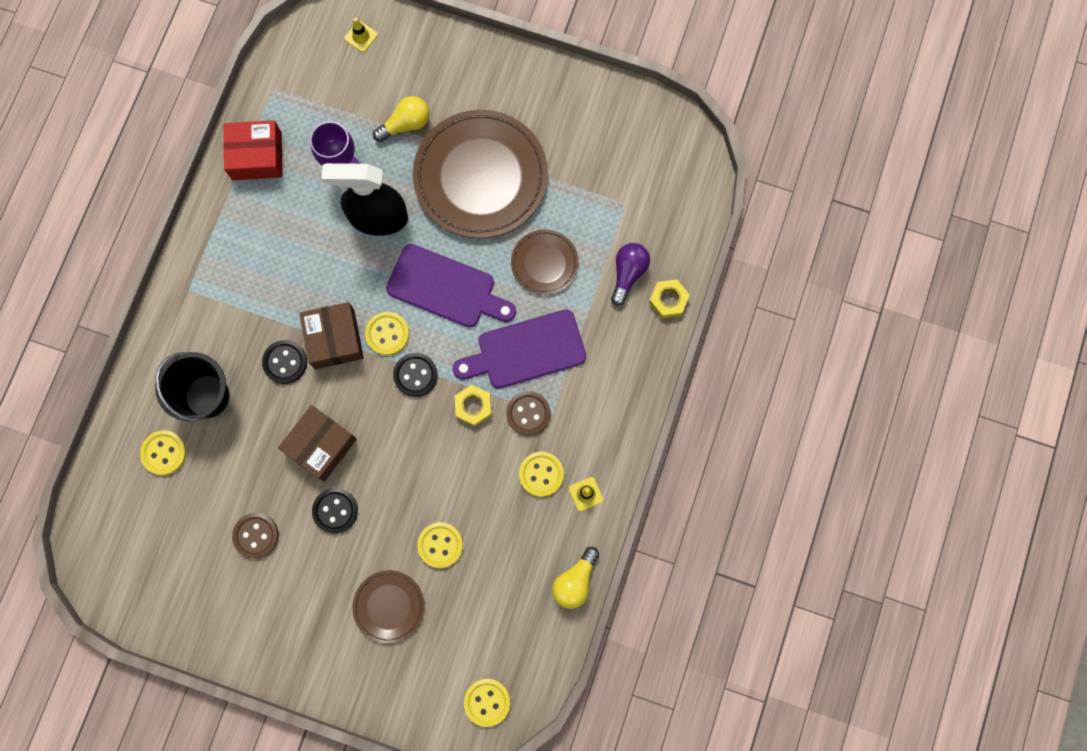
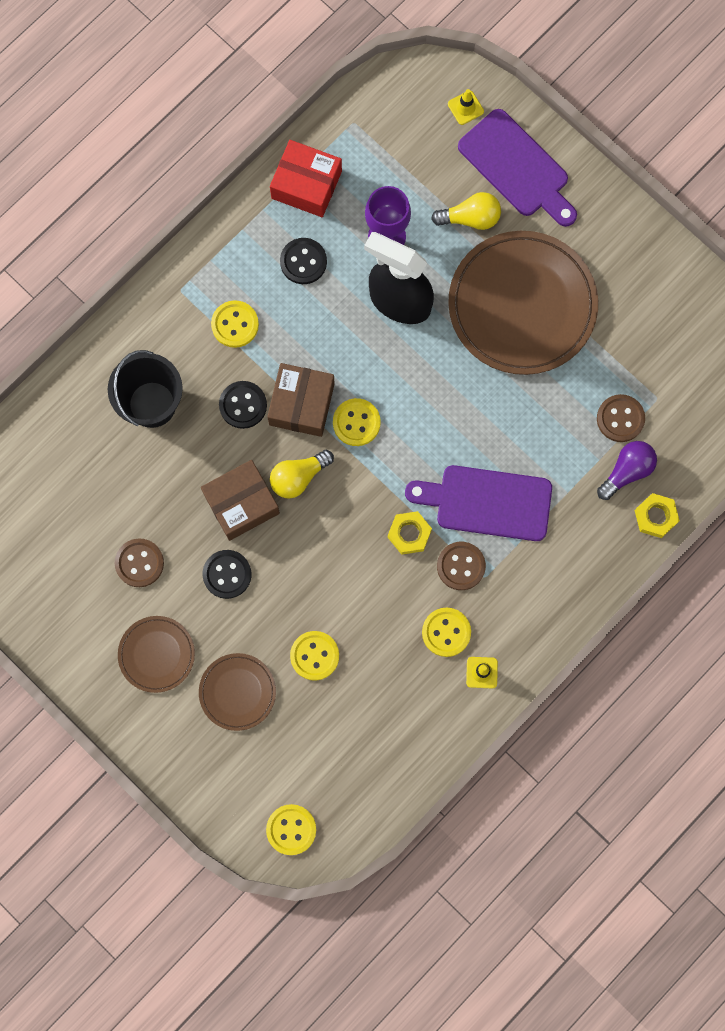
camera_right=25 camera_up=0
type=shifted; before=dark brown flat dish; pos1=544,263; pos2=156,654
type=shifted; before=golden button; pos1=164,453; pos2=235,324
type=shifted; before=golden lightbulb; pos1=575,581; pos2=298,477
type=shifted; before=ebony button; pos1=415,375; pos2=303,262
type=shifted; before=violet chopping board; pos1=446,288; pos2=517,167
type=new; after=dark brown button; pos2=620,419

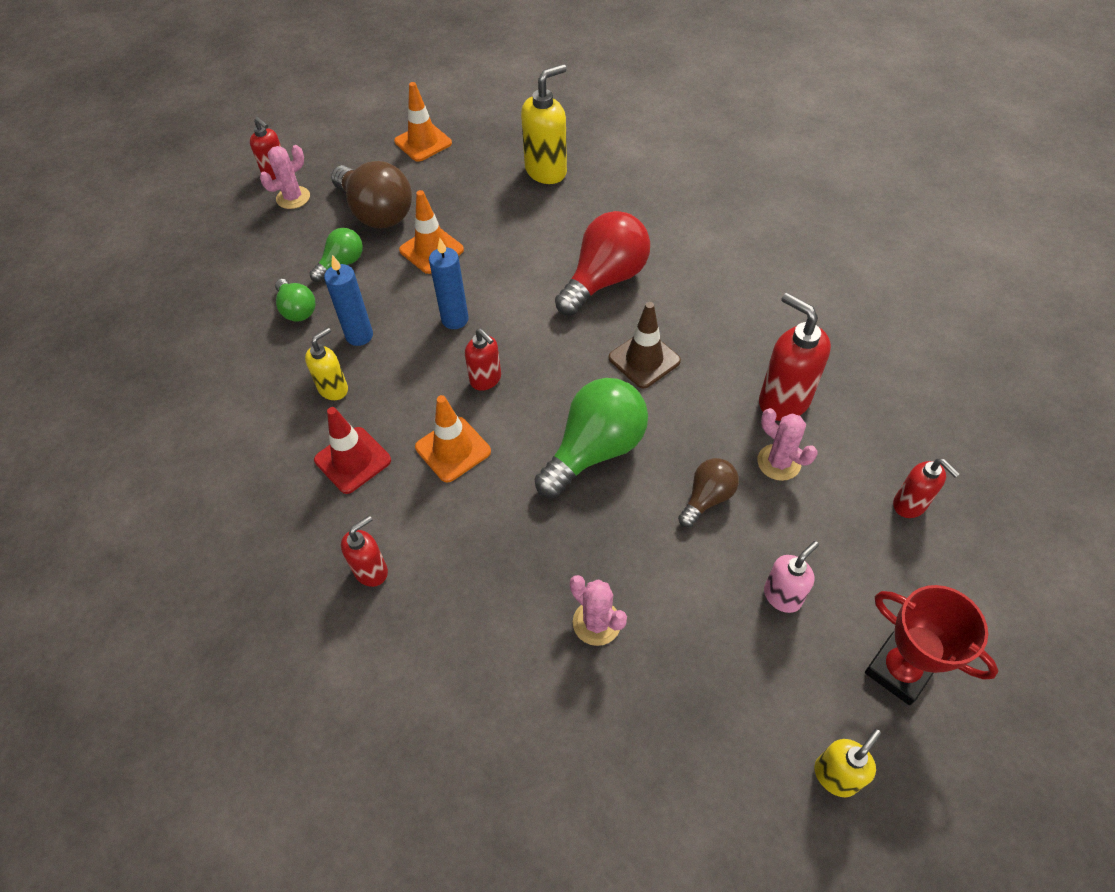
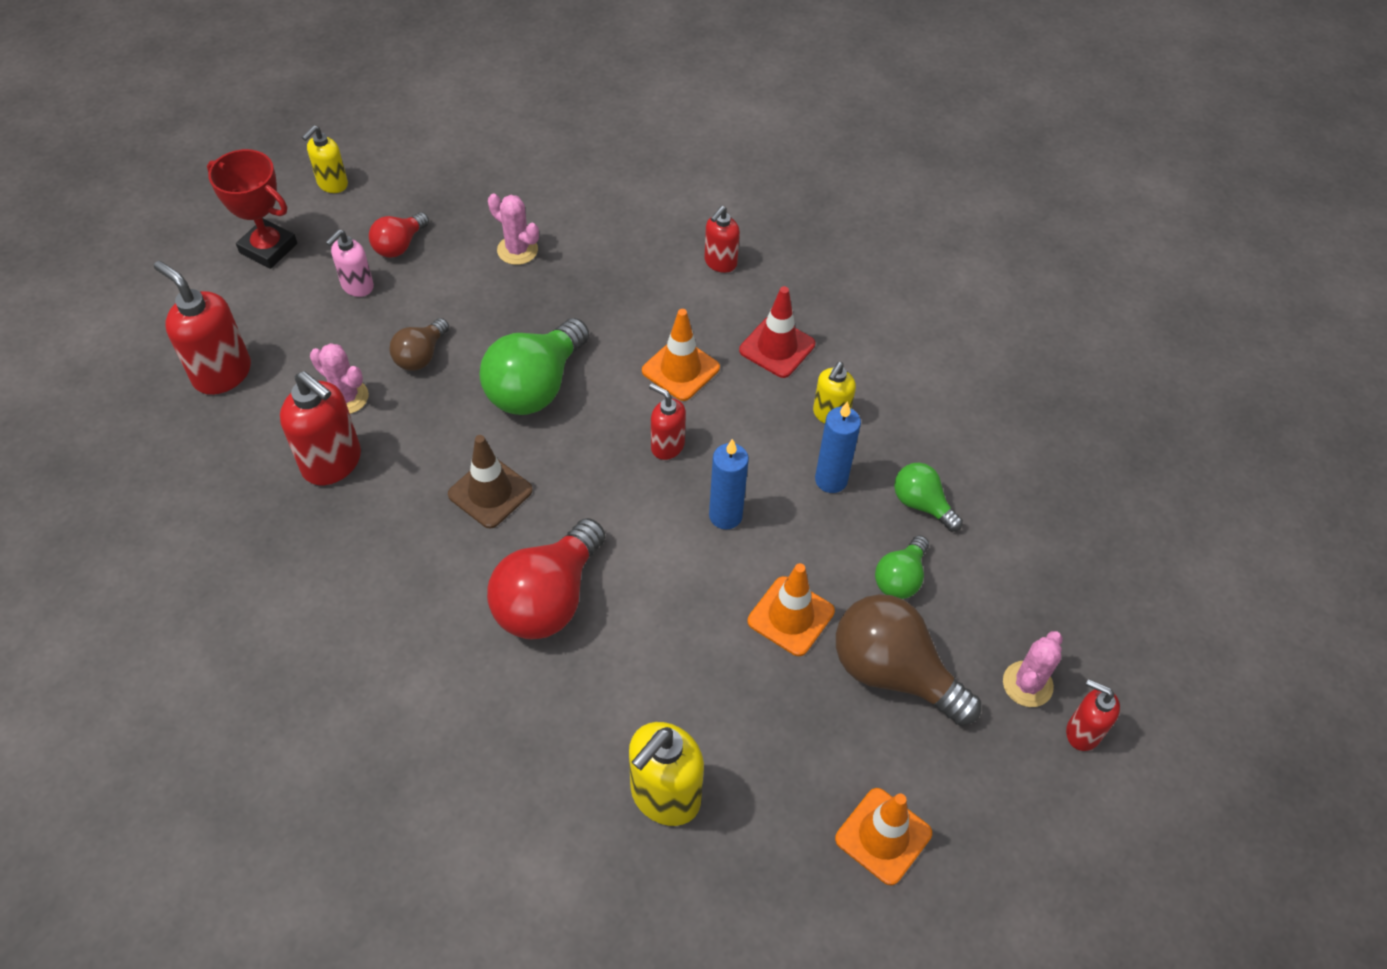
camera_right=165 camera_up=0
type=scaled; before=crimson pump bottle; pos1=909,505; pos2=222,373; scale=1.67
type=new; after=crimson lightbulb; pos2=399,245

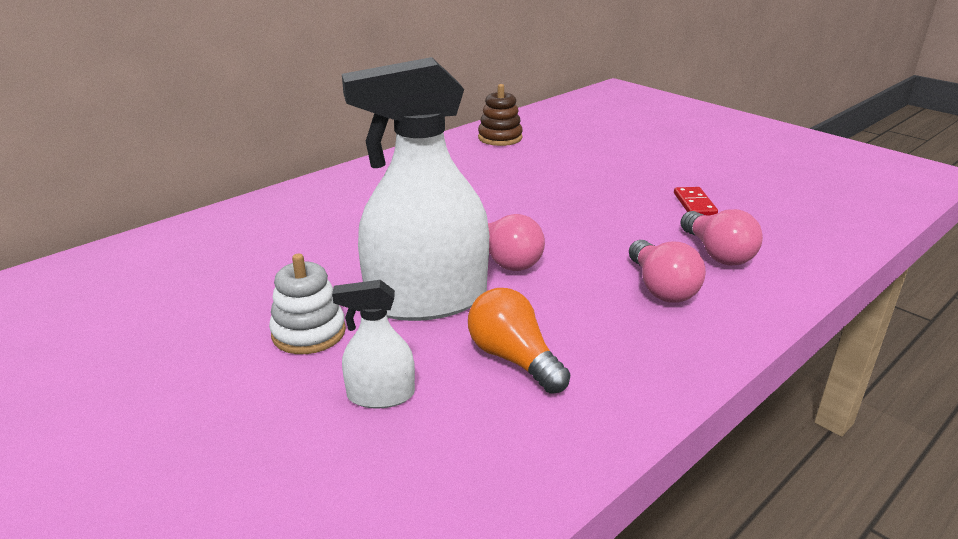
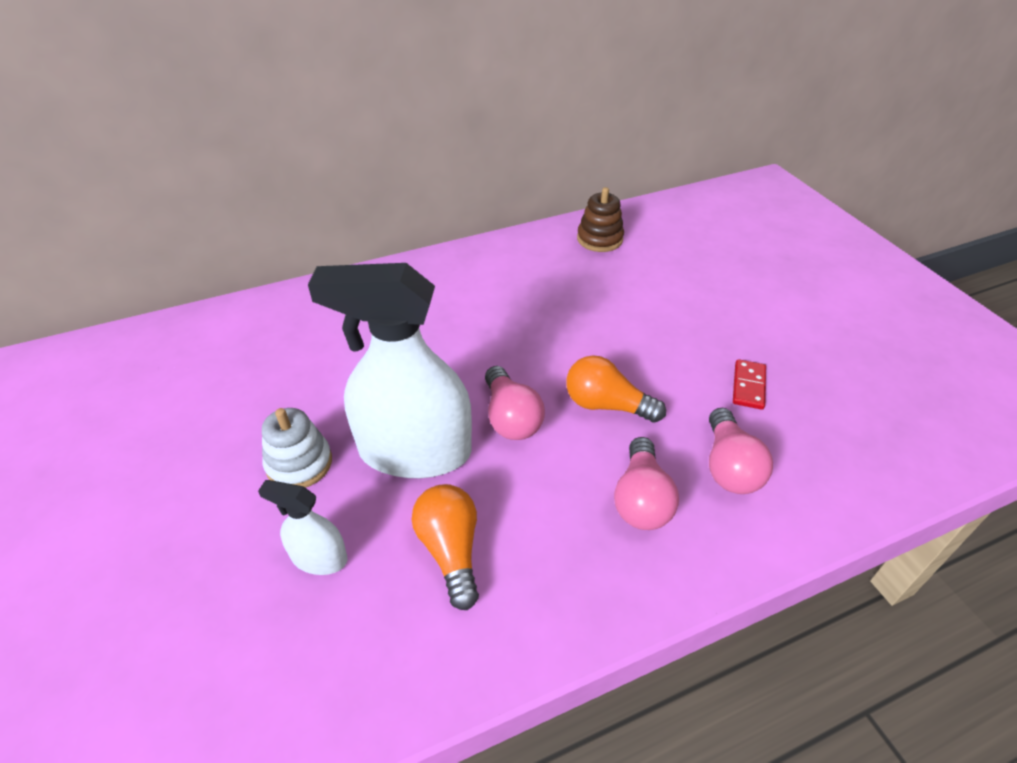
camera_right=20 camera_up=15
type=new; after=orange-coloured lightbulb; pos2=606,405

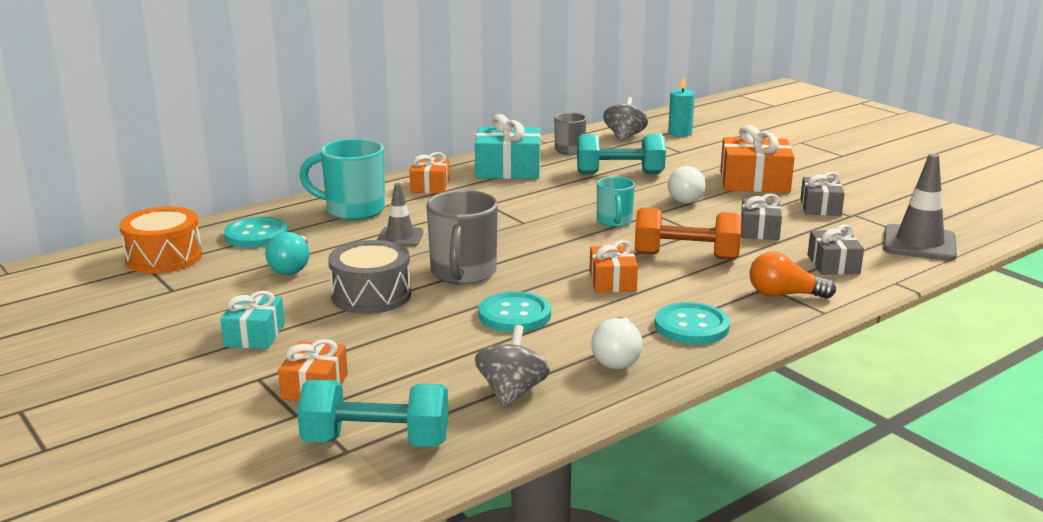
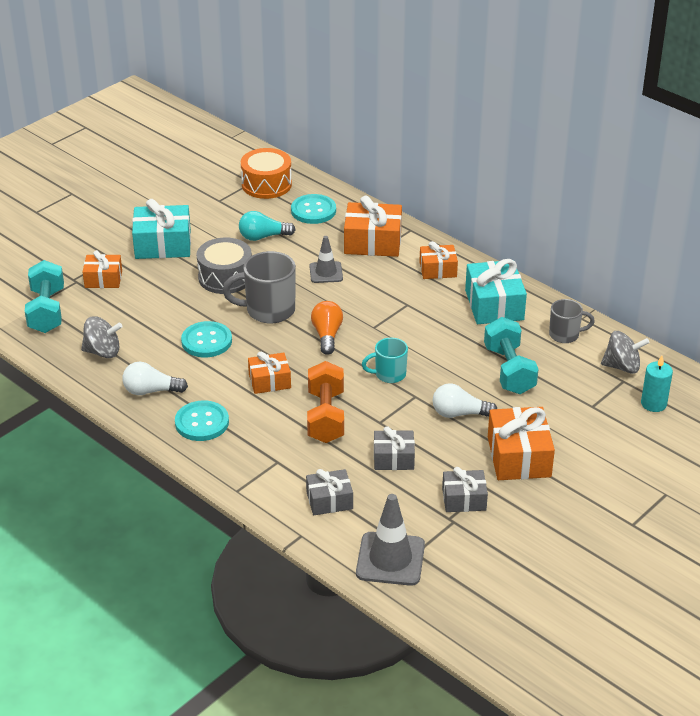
camera_right=80 camera_up=15
type=scaled; before=teal gift; pos1=254,335; pos2=163,244; scale=1.63
type=shifted; before=orange-coloured lightbulb; pos1=784,295; pos2=327,335
type=swapped; before=teal tea mug; after=orange-coloured gift; pos1=353,210; pos2=372,242

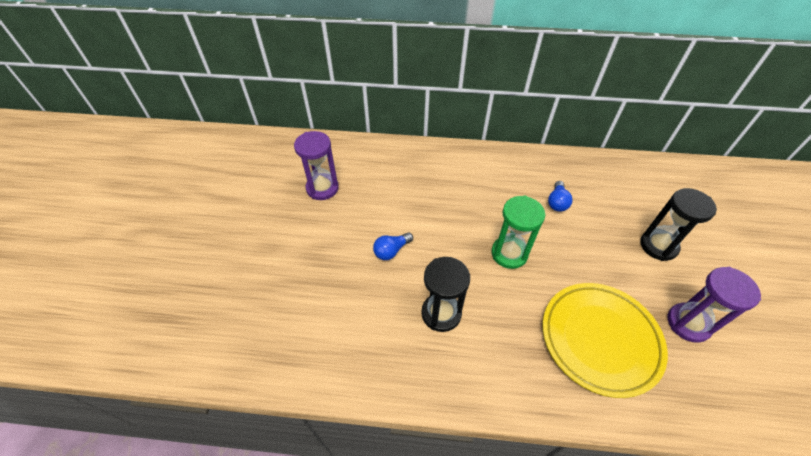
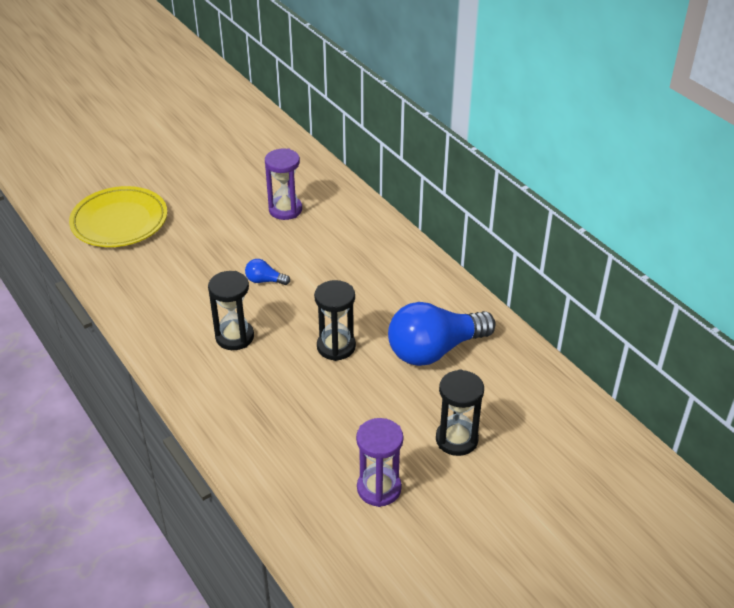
camera_right=50 camera_up=-10
type=shifted; before=golden flat dish; pos1=599,339; pos2=119,222
type=repainted; before=green sand timer; after=ebony sand timer; pos1=509,253; pos2=336,346
type=scaled; before=royal blue lightbulb; pos1=557,202; pos2=434,350; scale=2.37

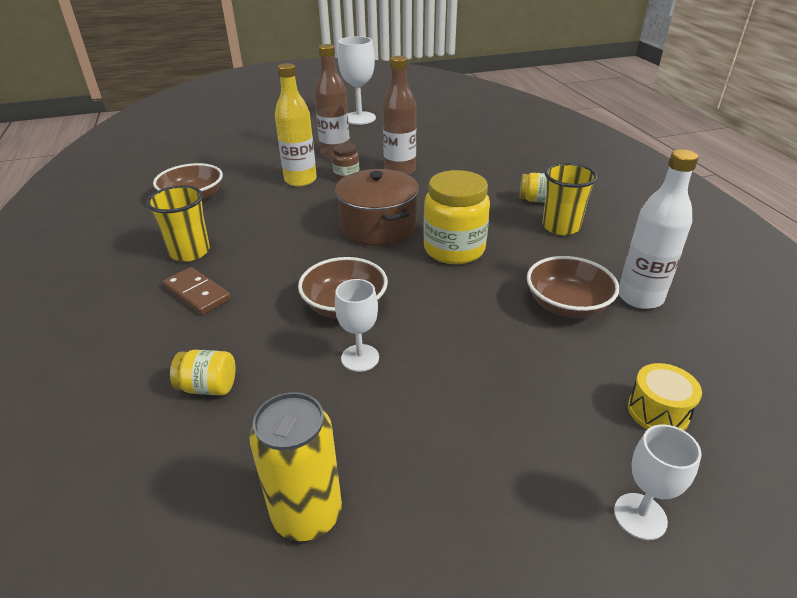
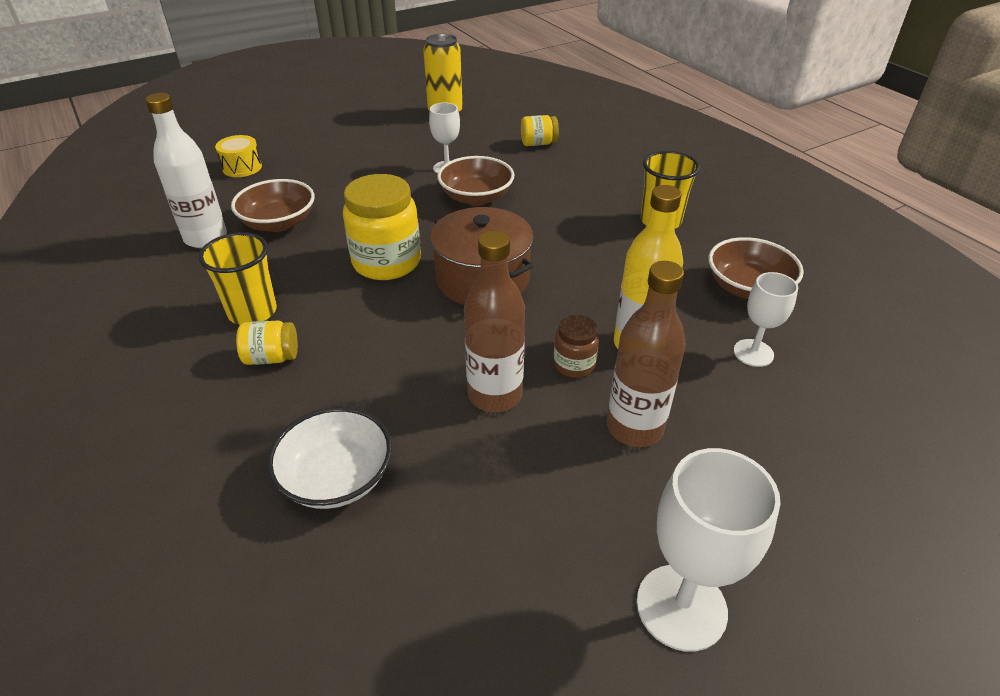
camera_right=165 camera_up=5
type=new; after=pure white bowl; pos2=336,477
type=shifted; before=pure white chalice; pos1=640,516; pos2=753,353
type=gone; before=dark brown domino tile; pos1=197,293

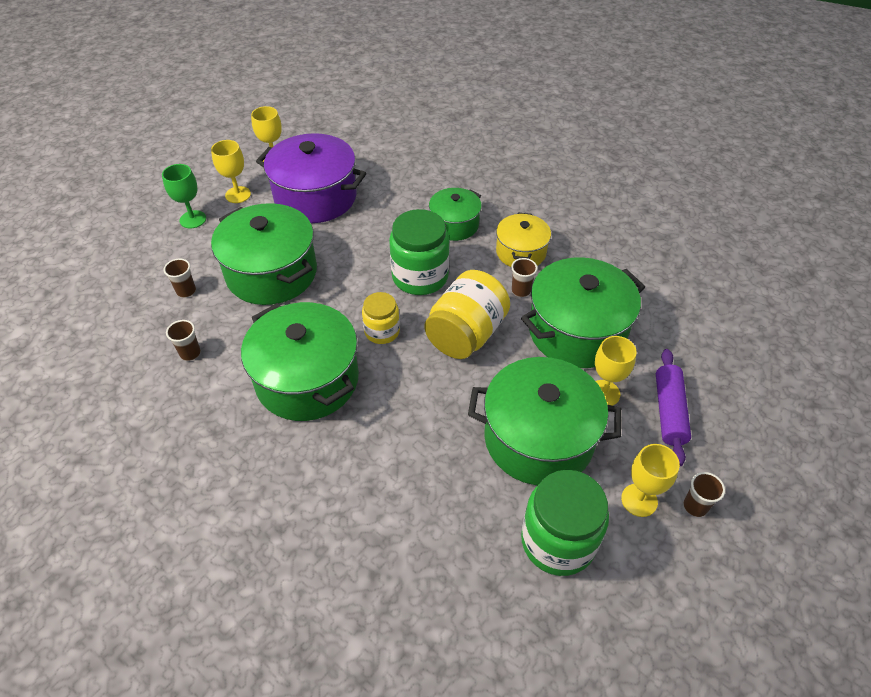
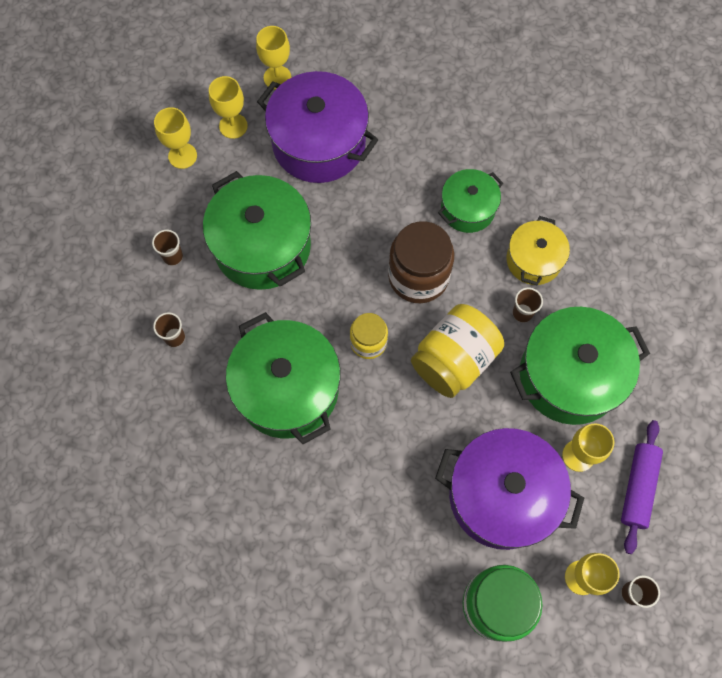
camera_right=10 camera_up=20
type=repainted; before=green chalice; after=golden chalice; pos1=193,219; pos2=182,156
type=repainted; before=green jar; after=dark brown jar; pos1=420,276; pos2=418,276
type=repainted; before=green pot; after=violet pot; pos1=538,438; pos2=501,495

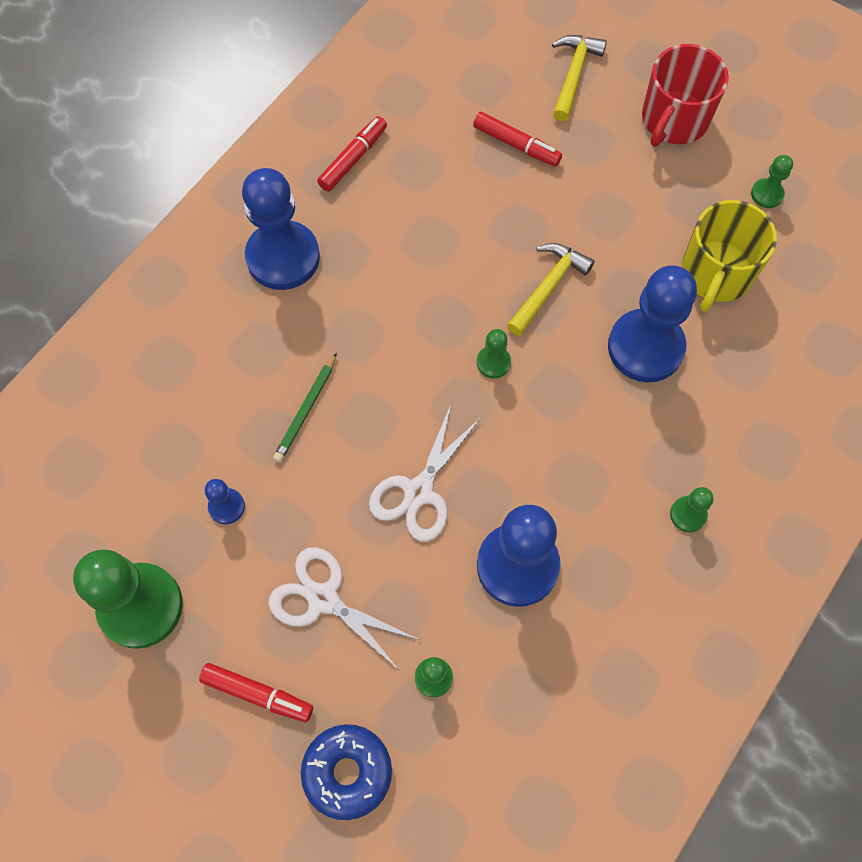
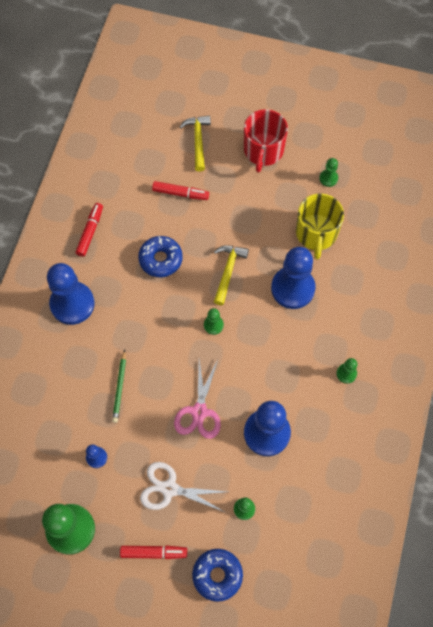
camera_right=-20 camera_up=0
type=new; after=royal blue glazed donut; pos2=160,259
type=repainted; before=pure white scissors; after=rosy scissors; pos1=418,492; pos2=199,412

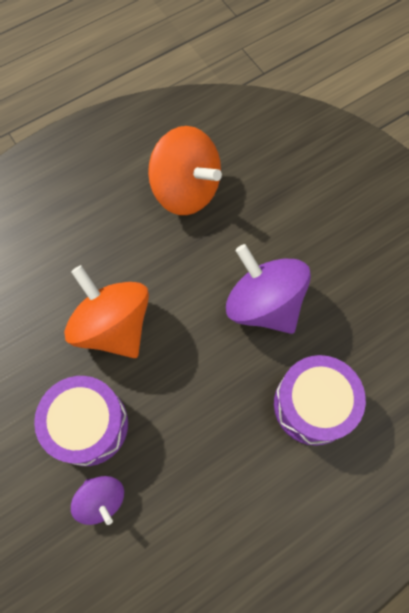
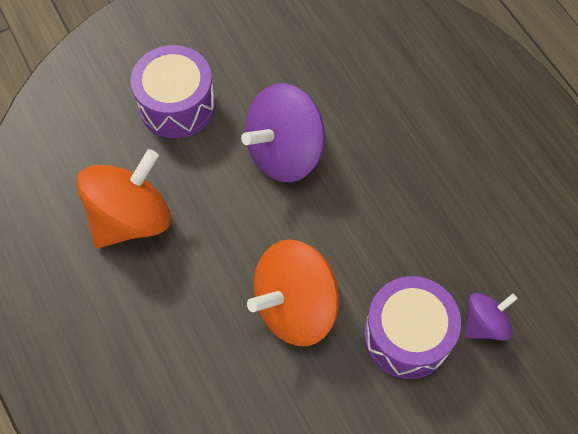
camera_right=-85 camera_up=-5
type=shifted; before=violet snare drum; pos1=312,405; pos2=177,105

